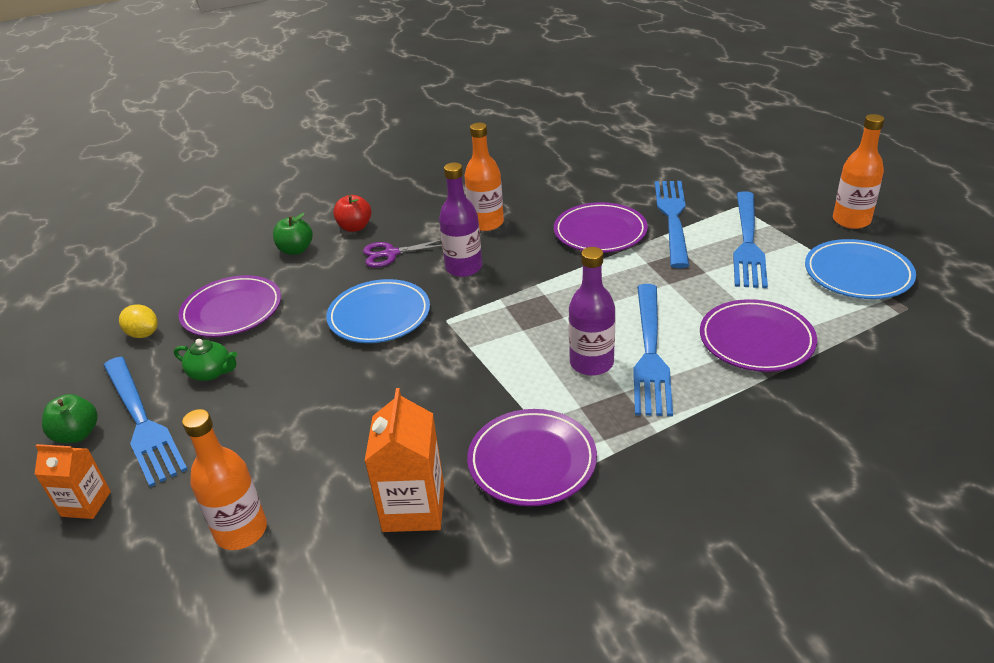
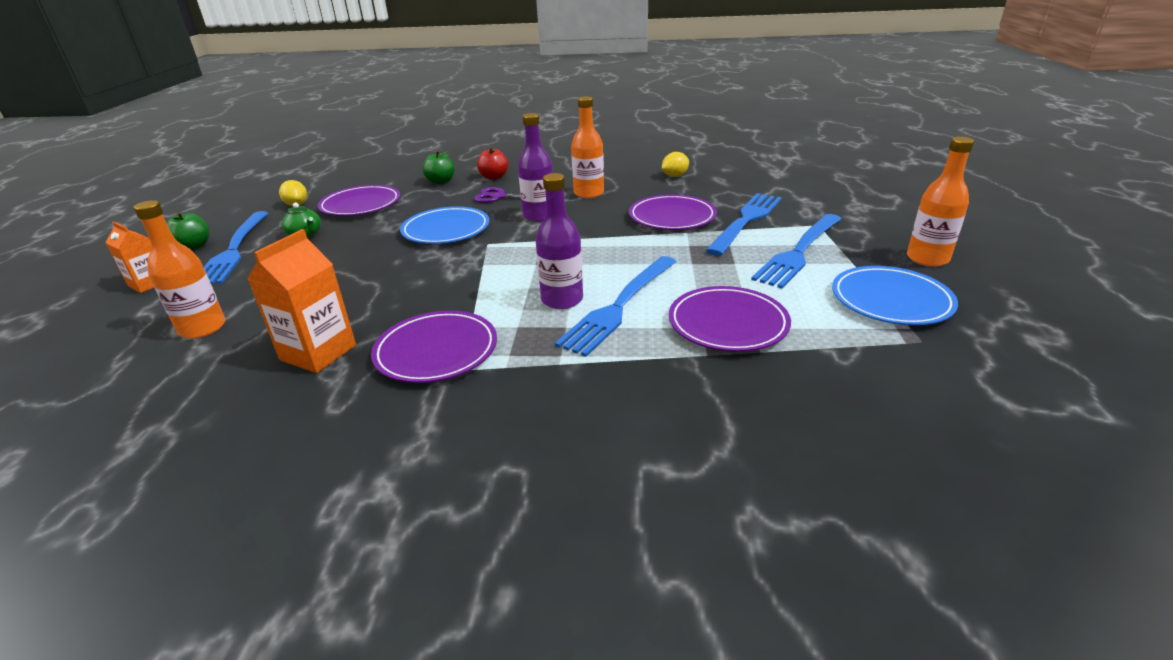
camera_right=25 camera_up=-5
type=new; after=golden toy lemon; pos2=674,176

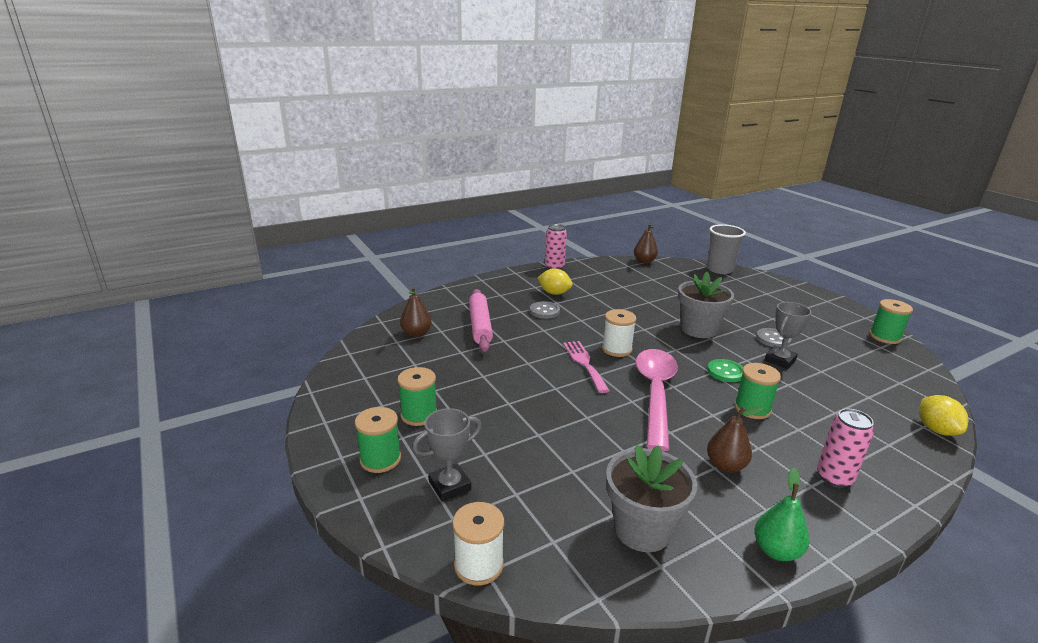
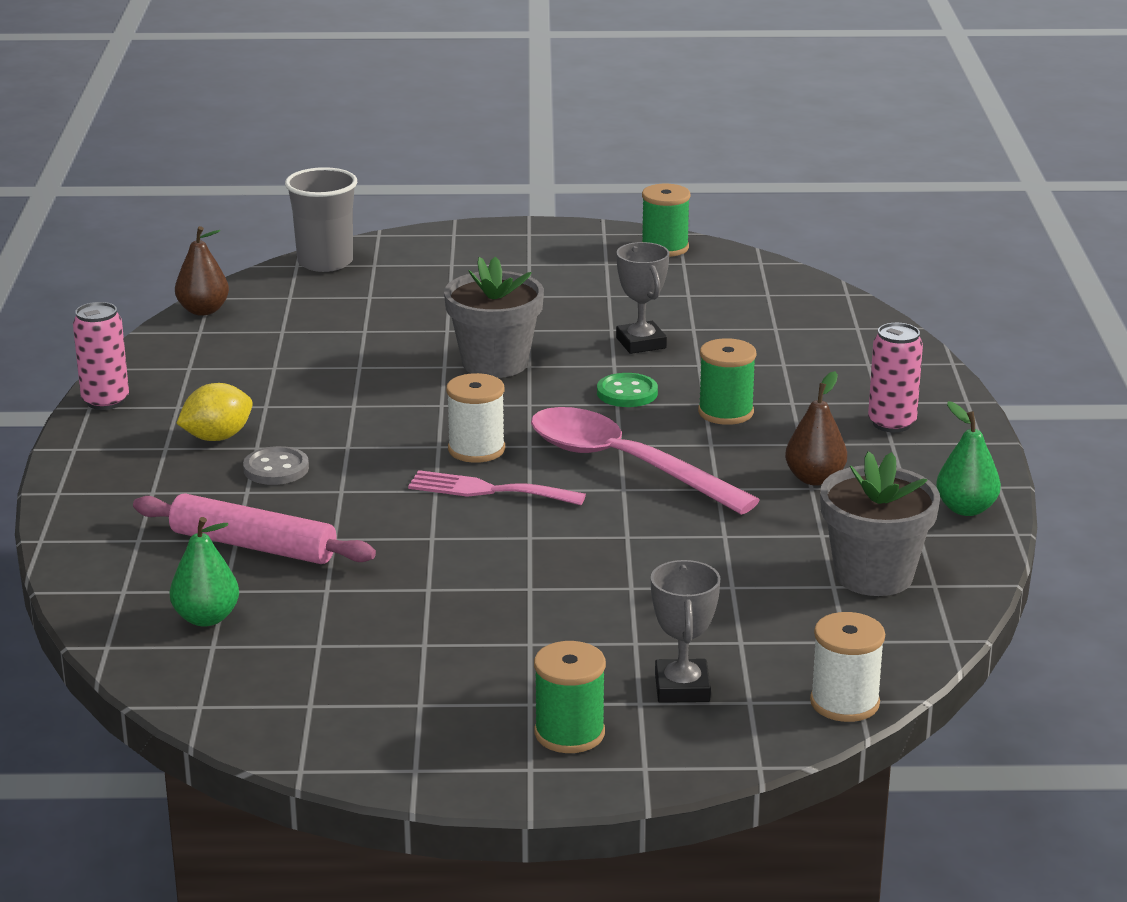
camera_right=-60 camera_up=0
type=repainted; before=dark brown pear; after=green pear; pos1=416,333; pos2=206,618
type=gone; before=green bobbin; pos1=419,415
type=gone; before=ash-grey button; pos1=773,339
type=gone; before=golden toy lemon; pos1=936,430

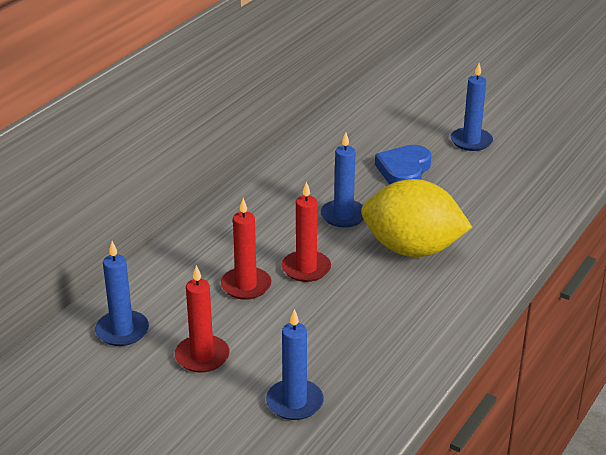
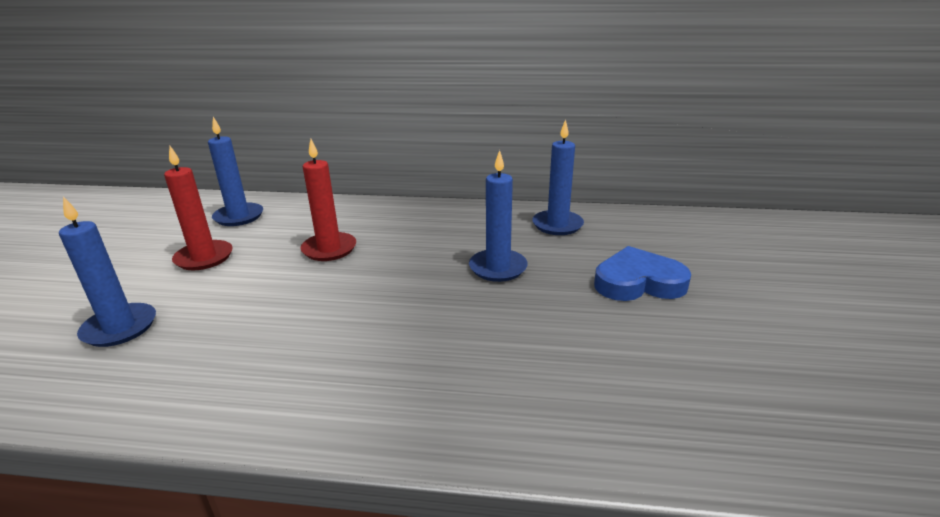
camera_right=65 camera_up=-5
type=shifted; before=royal blue candle; pos1=471,141; pos2=557,225
type=gone; before=crimson candle; pos1=306,268
type=gone; before=golden toy lemon; pos1=412,249

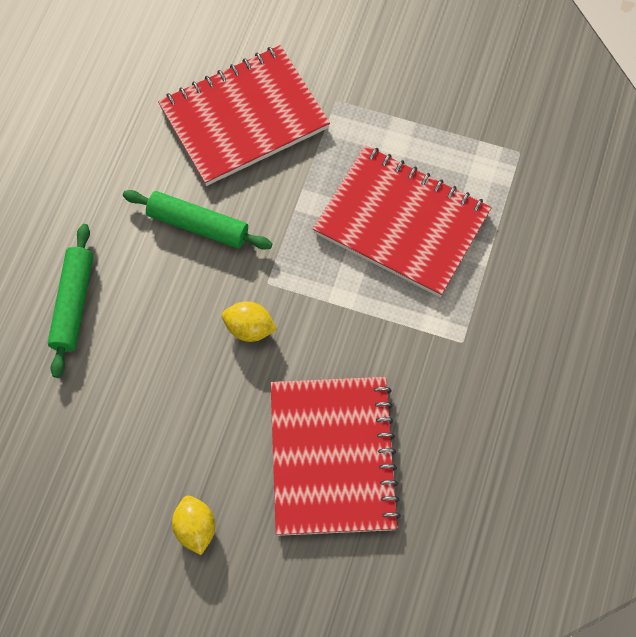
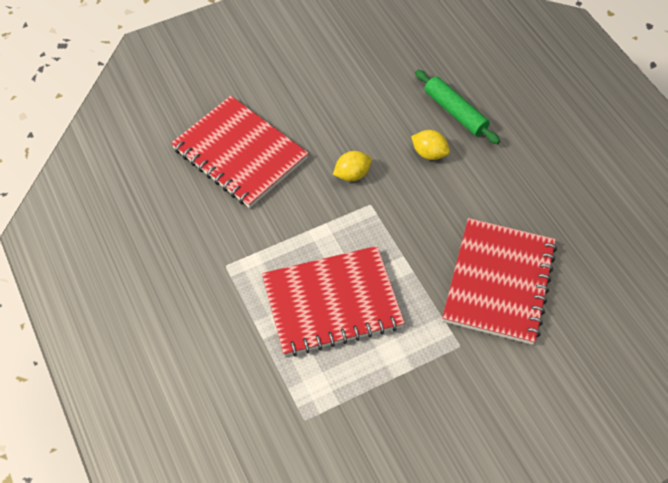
camera_right=135 camera_up=-10
type=shifted; before=golden toy lemon; pos1=195,528; pos2=429,153
type=gone; before=green pastry roller; pos1=198,225

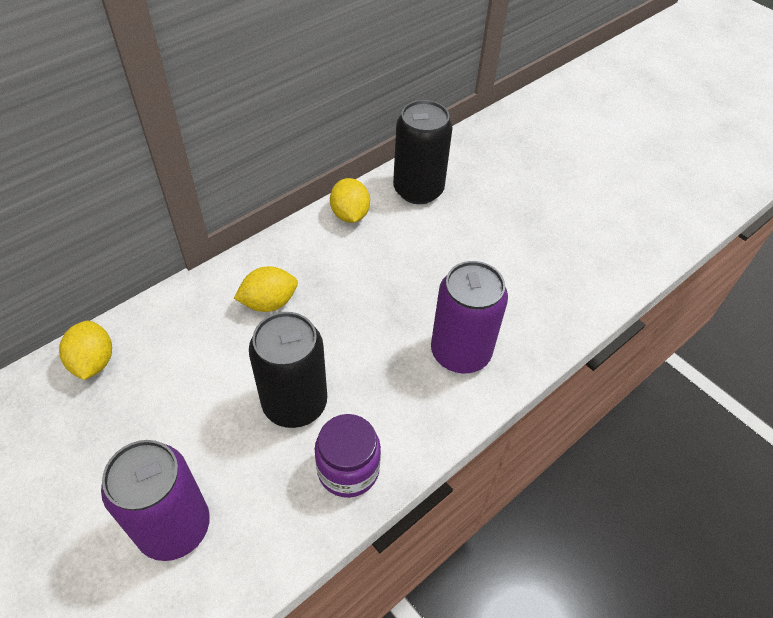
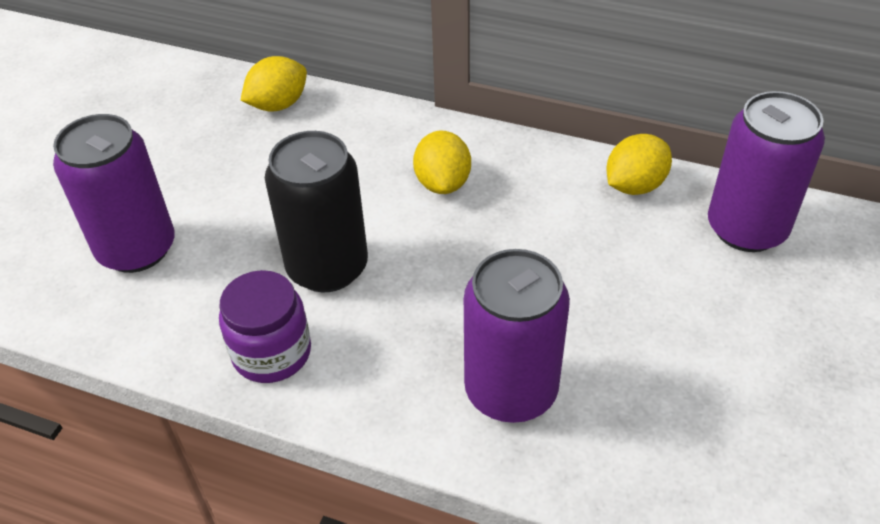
camera_right=65 camera_up=-5
type=rotated; before=golden toy lemon; pos1=269,302; pos2=442,183; turn=45
type=repainted; before=ebony tin; after=violet tin; pos1=418,190; pos2=746,228

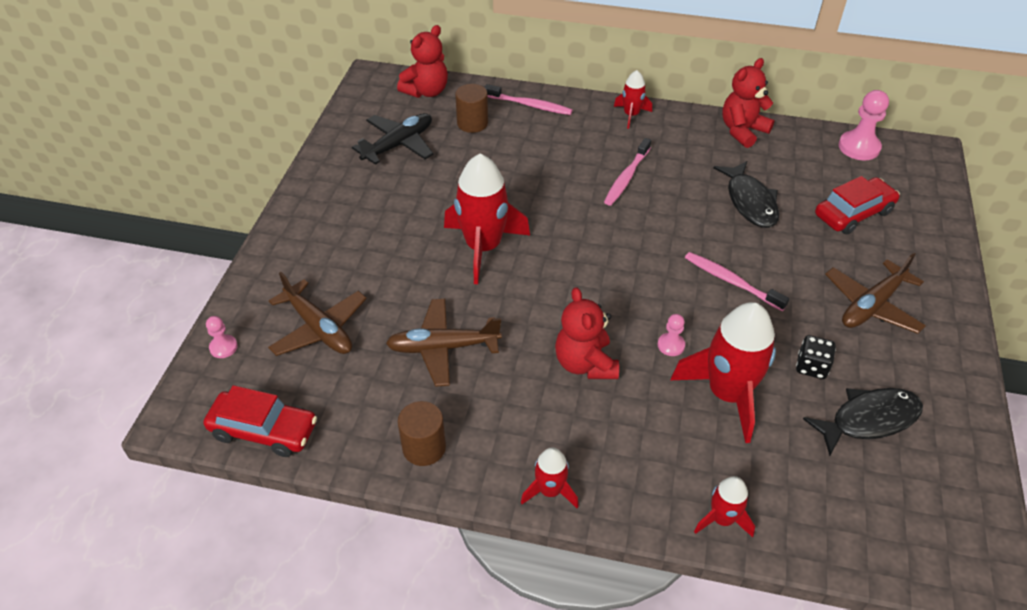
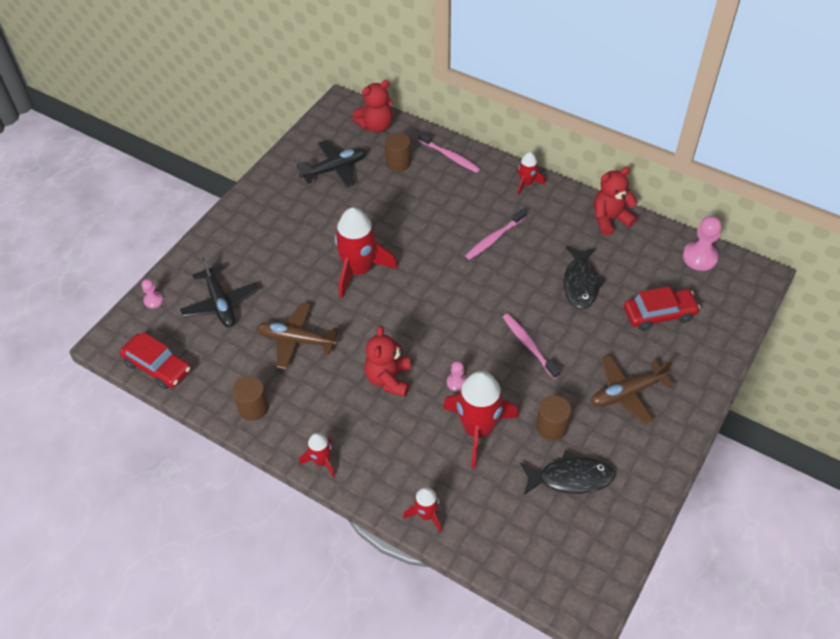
camera_right=20 camera_up=5
type=repainted; before=dark brown plane; after=ebony plane; pos1=319,328; pos2=220,303
type=swapped; before=ebony dice; after=dark brown cylinder; pos1=811,367; pos2=551,427

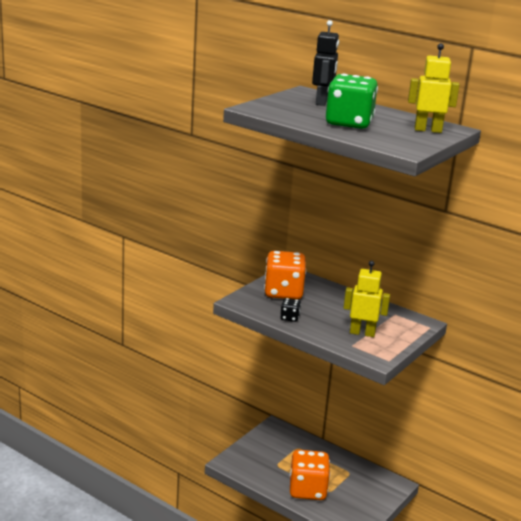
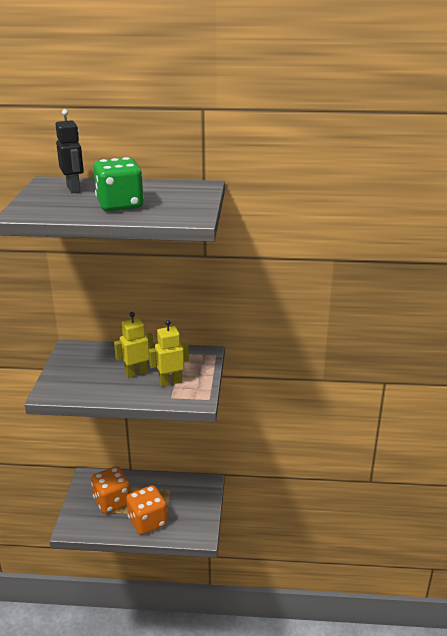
camera_right=-30 camera_up=5
type=shifted; before=orange-coloured dice; pos1=283,292; pos2=112,501
type=shifted; before=golden robot; pos1=428,130; pos2=136,373
type=gone; before=ebony dice; pos1=289,318

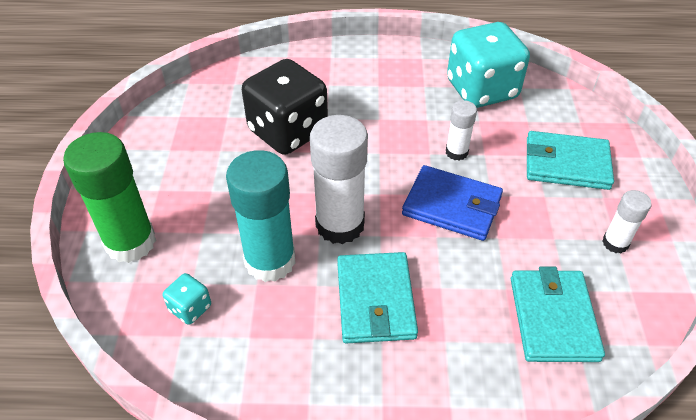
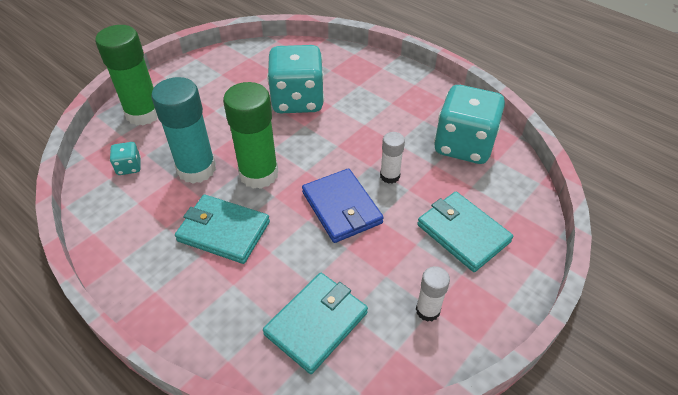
camera_right=40 camera_up=0
type=rotated; before=teal billfold; pos1=375,300; pos2=223,231; turn=75
type=repainted; before=pure white stick of glue; after=green stick of glue; pos1=340,225; pos2=259,174
type=repainted; before=ebony dice; after=teal dice; pos1=288,131; pos2=297,100

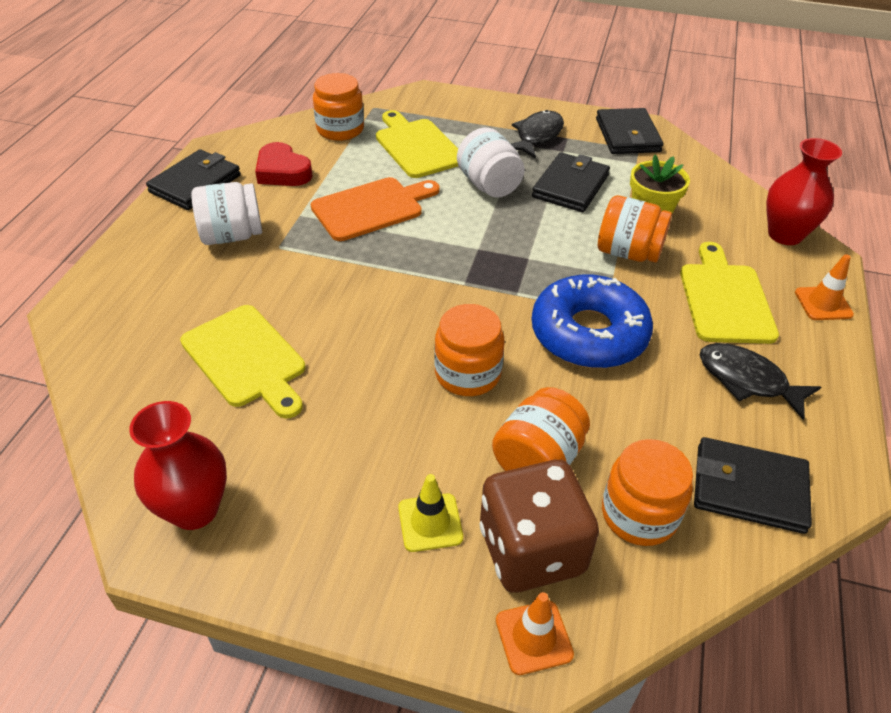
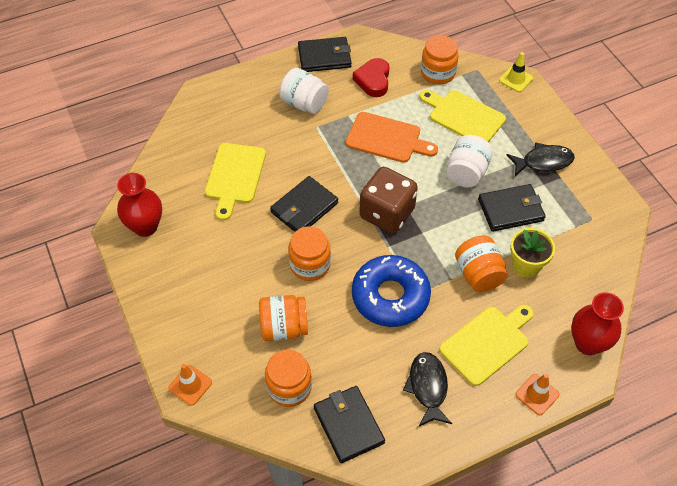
camera_right=50 camera_up=10
type=shifted; before=ebony billfold; pos1=627,135; pos2=304,208
type=shifted; before=dark brown dice; pos1=531,550; pos2=387,213
type=rotated; before=golden chopping board; pos1=417,146; pos2=464,116; turn=-75
type=shifted; before=golden road cone; pos1=430,522; pos2=515,79

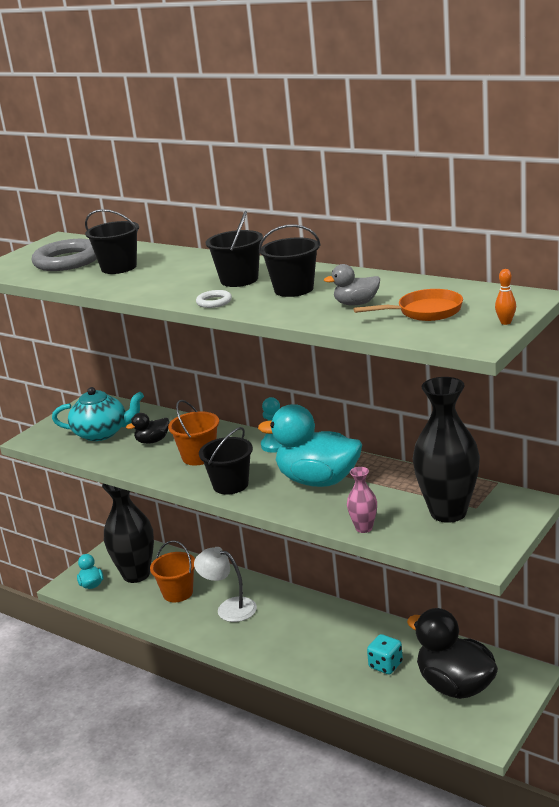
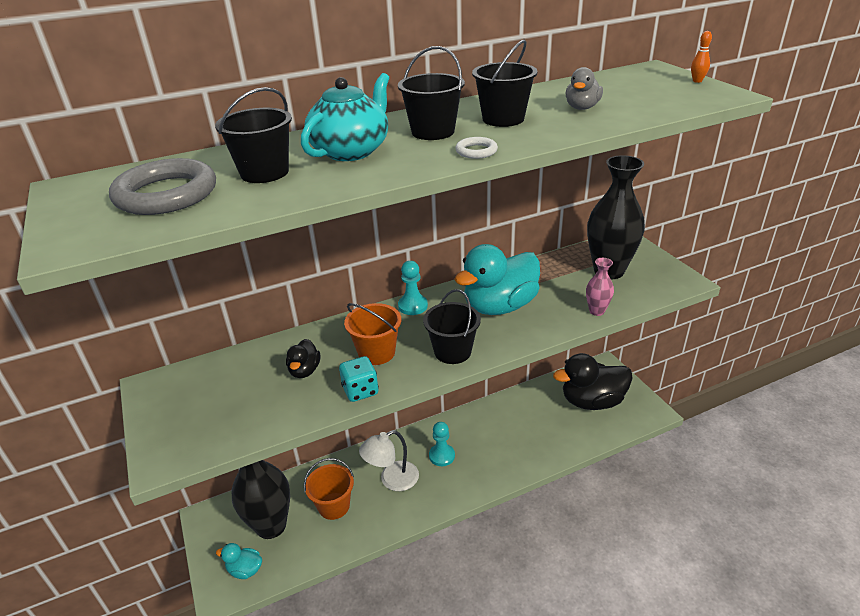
camera_right=-60 camera_up=10
type=shifted; before=teal china teapot; pos1=102,433; pos2=351,151
type=shifted; before=teal dice; pos1=385,665; pos2=360,391
type=new; after=teal game pawn; pos2=442,456
type=gone; before=orange-coloured pan; pos1=425,312

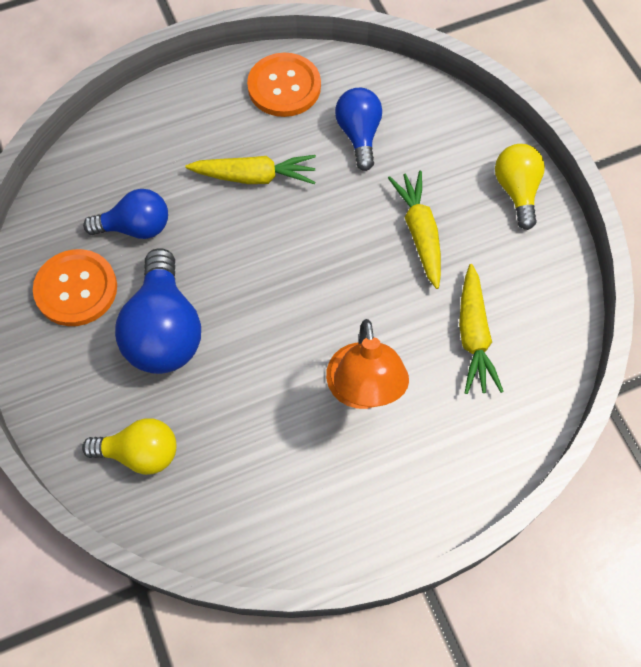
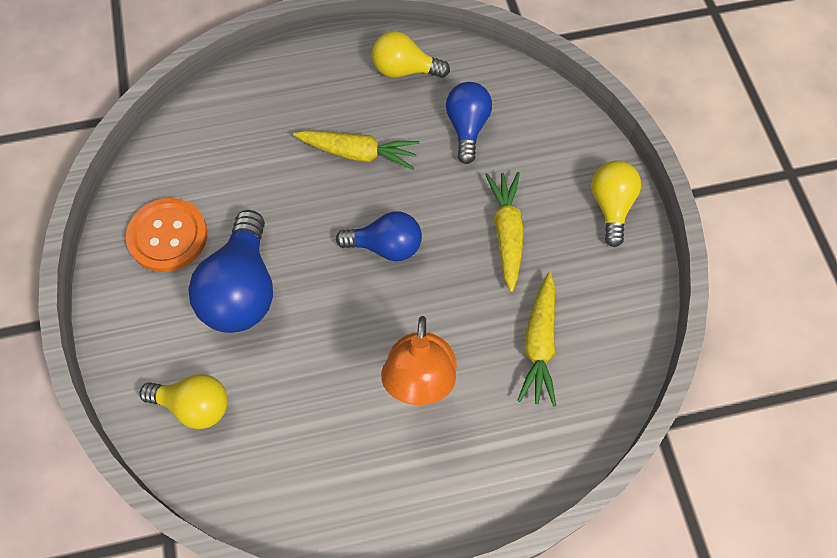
camera_right=10 camera_up=0
type=shifted; before=royal blue lightbulb; pos1=136,227; pos2=386,246
type=swapped; before=orange-coloured button; after=golden lightbulb; pos1=284,87; pos2=404,70

